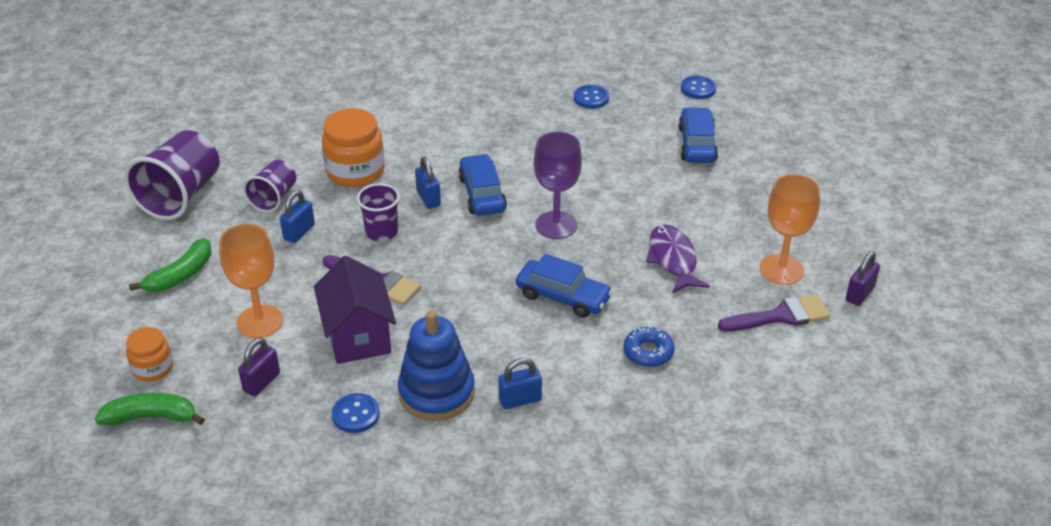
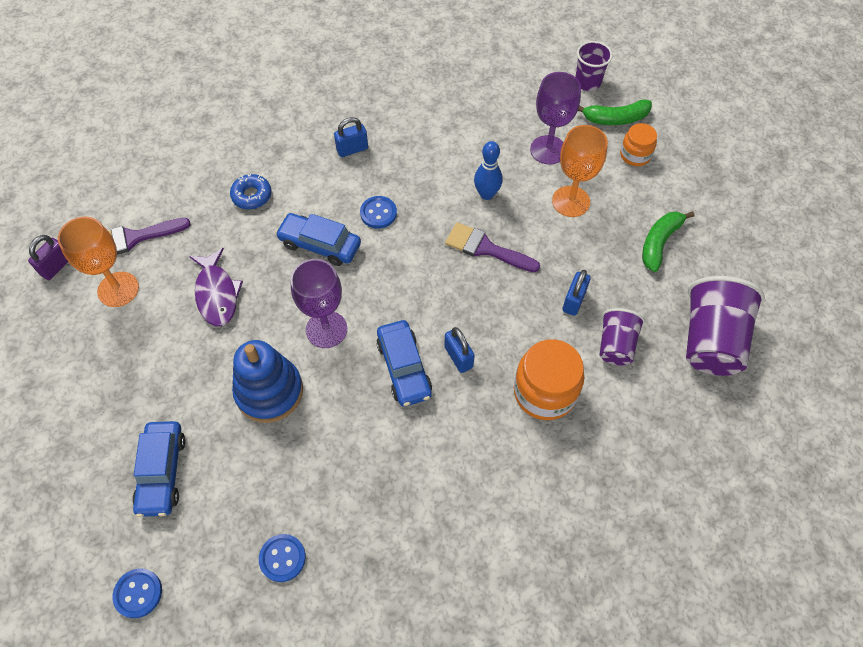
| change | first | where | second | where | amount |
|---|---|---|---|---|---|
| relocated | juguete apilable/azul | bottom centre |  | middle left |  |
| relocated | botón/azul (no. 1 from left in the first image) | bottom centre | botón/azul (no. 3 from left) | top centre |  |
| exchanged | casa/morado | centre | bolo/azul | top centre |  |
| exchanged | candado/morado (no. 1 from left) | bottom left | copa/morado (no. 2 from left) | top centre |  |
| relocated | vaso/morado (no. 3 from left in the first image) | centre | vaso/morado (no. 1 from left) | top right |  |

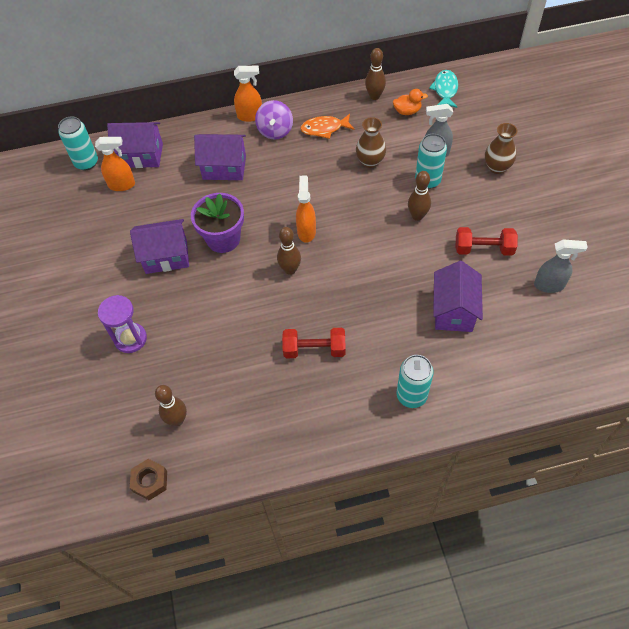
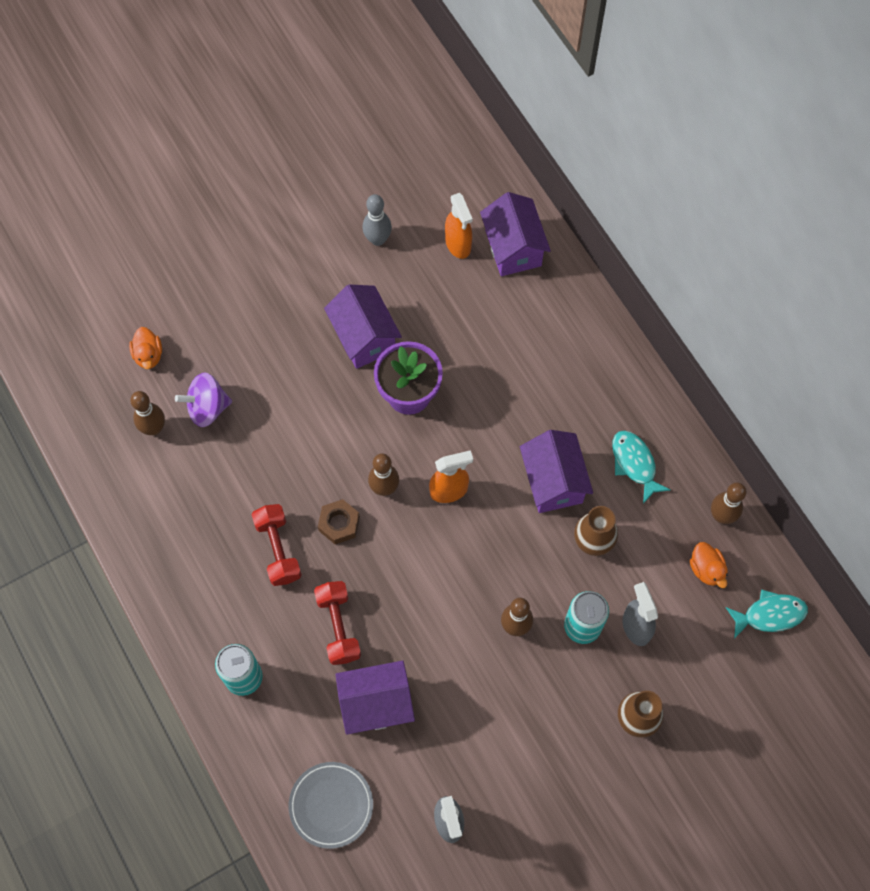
| change | first | where | second | where | amount |
|---|---|---|---|---|---|
| appeared |  |  | pato/naranja (no. 1 from left) | middle left |  |
| relocated | peonza/morado | top centre |  | middle left |  |
| appeared |  |  | plato/gris | bottom centre |  |
| relocated | mancuerna/rojo (no. 2 from left) | middle right |  | bottom centre |  |
| relocated | tuerca/marrón | bottom left |  | centre |  |
| appeared |  |  | bolo/gris | top centre |  |
| relocated | casa/morado (no. 3 from left in the first image) | top centre | casa/morado (no. 4 from left) | centre |  |
| colour | pez/naranja | top centre | pez/turquesa (no. 1 from left) | middle right |  |
| missing | lata/turquesa (no. 1 from left) | top left |  |  |  |
| missing | reloj de arena/morado | middle left |  |  |  |
| missing | pulverizador/naranja (no. 2 from left) | top centre |  |  |  |

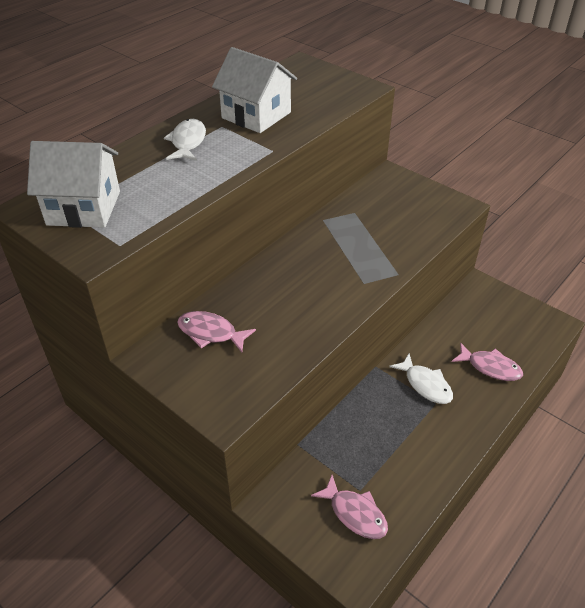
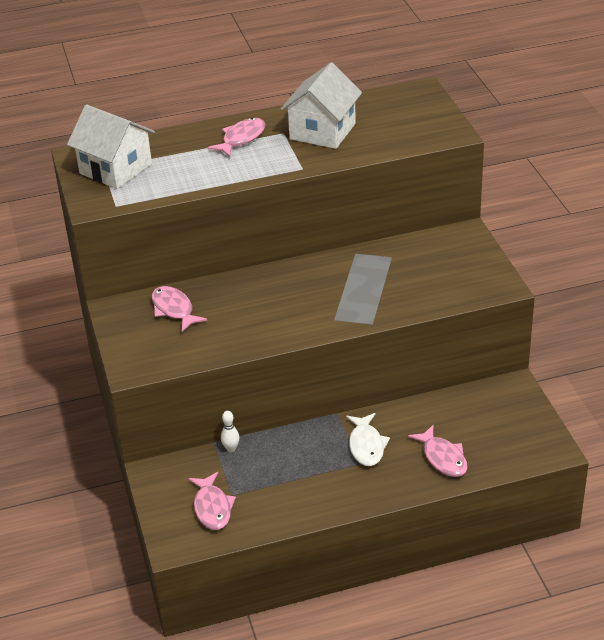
| change | first | where | second | where | amount |
|---|---|---|---|---|---|
| colour | pez/blanco (no. 1 from left) | top left | pez/rosa (no. 3 from left) | top centre |  |
| appeared |  |  | bolo/blanco | bottom centre |  |
| spun | casa/blanco (no. 2 from left) | top centre |  | top centre | 45 degrees clockwise |

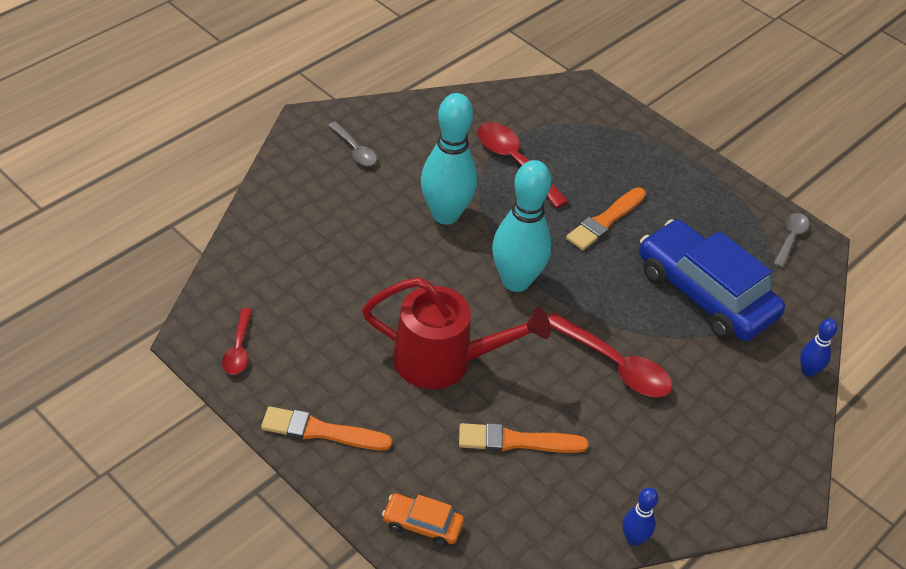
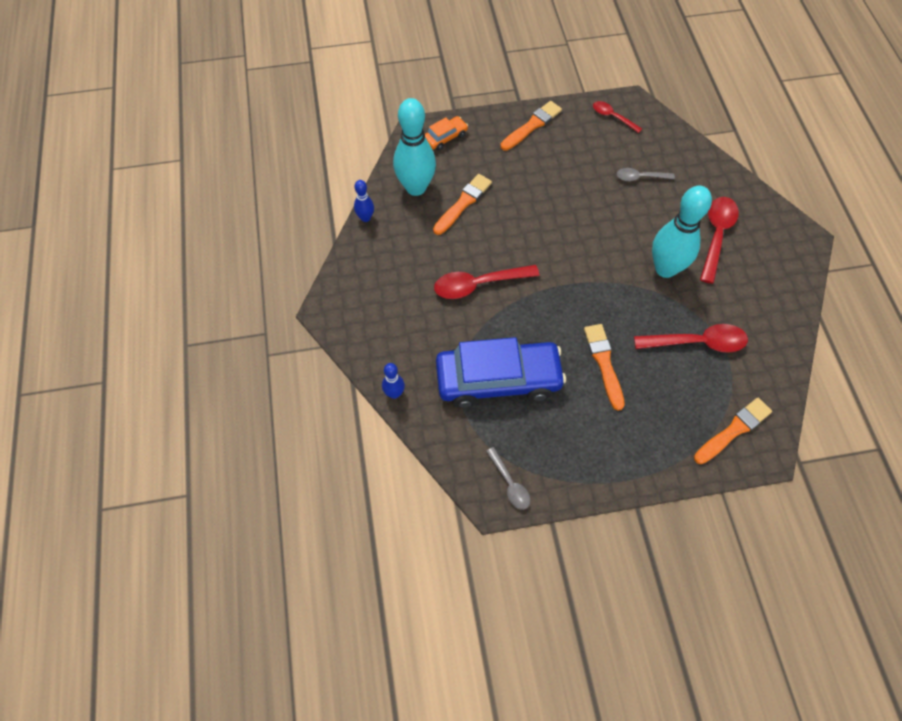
| change | first | where | second | where | amount |
|---|---|---|---|---|---|
| relocated | bolo/turquesa (no. 2 from left in the first image) | centre | bolo/turquesa (no. 1 from left) | top centre |  |
| relocated | cuchara/gris (no. 1 from left in the first image) | top centre | cuchara/gris (no. 2 from left) | top right |  |
| appeared |  |  | pincel/naranja (no. 4 from left) | middle right |  |
| appeared |  |  | cuchara/rojo (no. 4 from left) | top right |  |
| missing | regadera/rojo | centre |  |  |  |

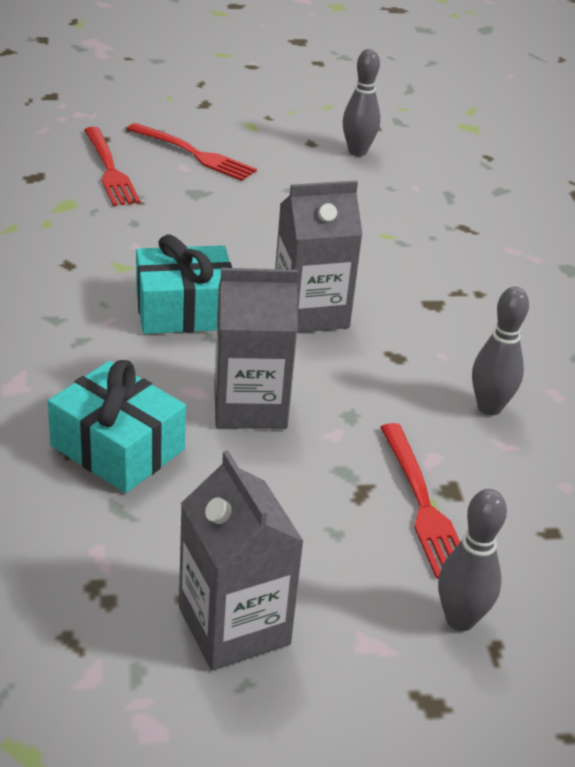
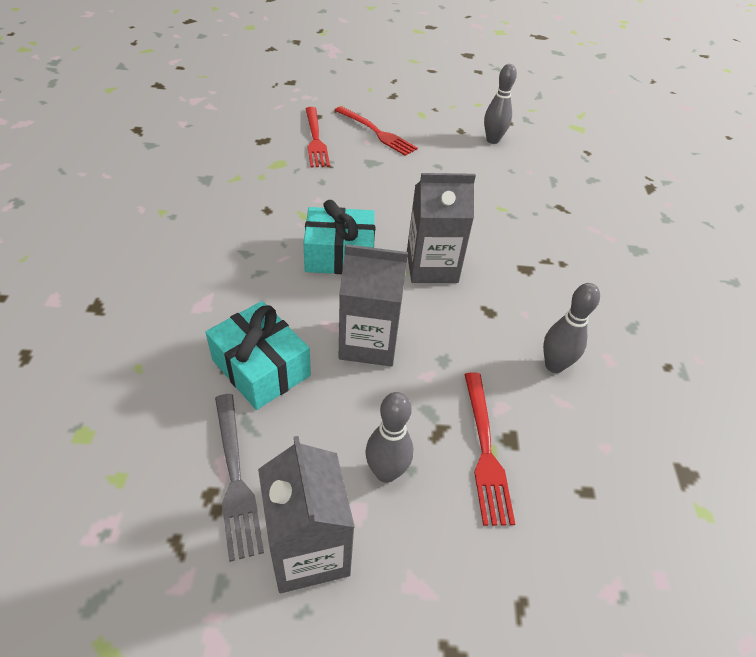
| change | first | where | second | where | amount |
|---|---|---|---|---|---|
| appeared |  |  | tenedor/gris | bottom left |  |
| relocated | bolo/gris (no. 2 from left in the first image) | bottom right | bolo/gris (no. 1 from left) | centre |  |

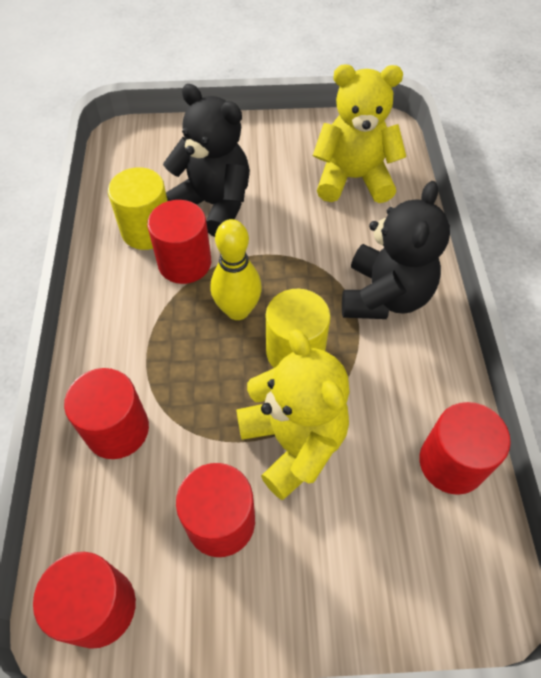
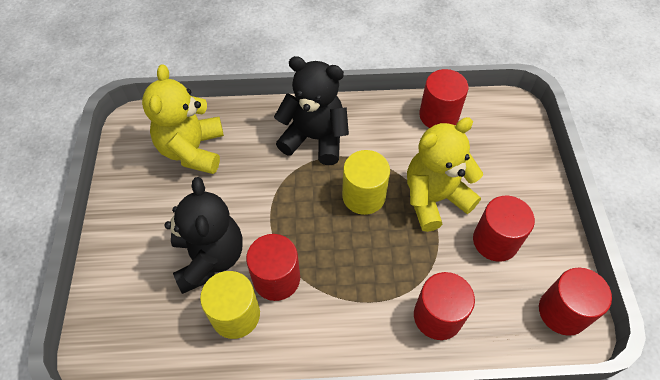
| change | first | where | second | where | amount |
|---|---|---|---|---|---|
| spun | osito/negro (no. 1 from left) | top centre |  | middle left | 135 degrees clockwise |
| missing | bolo/amarillo | centre |  |  |  |

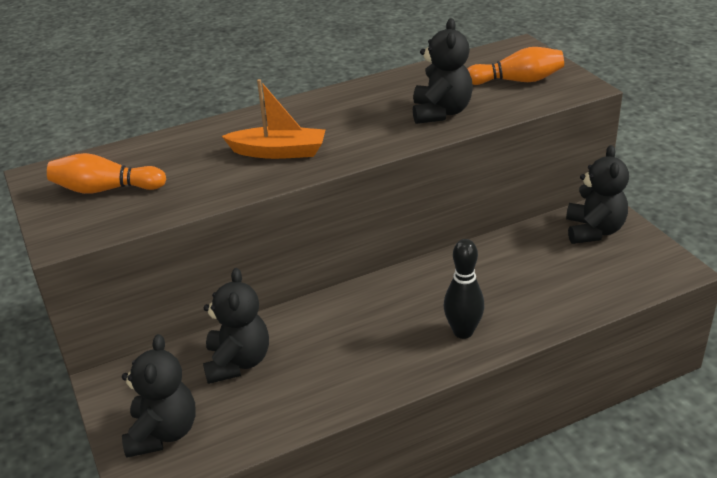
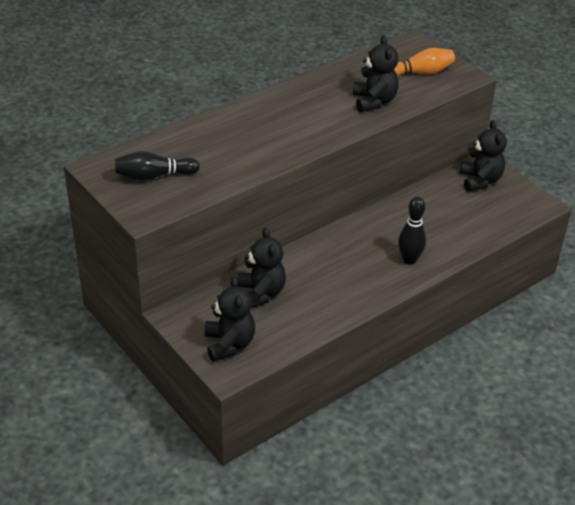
| change | first | where | second | where | amount |
|---|---|---|---|---|---|
| colour | bolo/naranja (no. 1 from left) | middle left | bolo/negro (no. 1 from left) | top left |  |
| missing | barco/naranja | top centre |  |  |  |

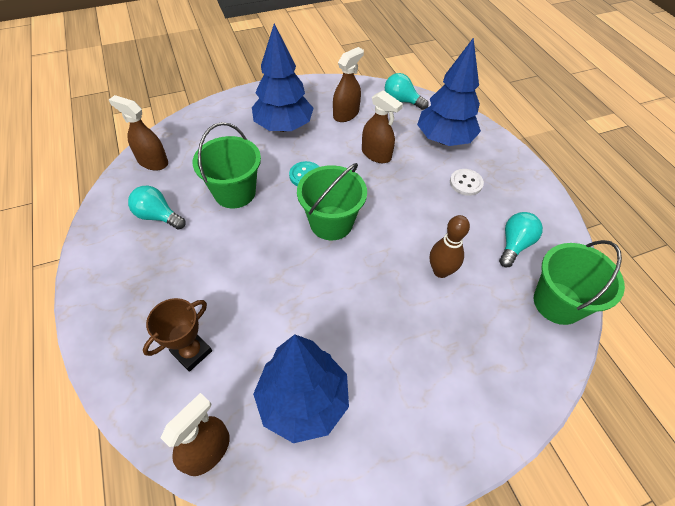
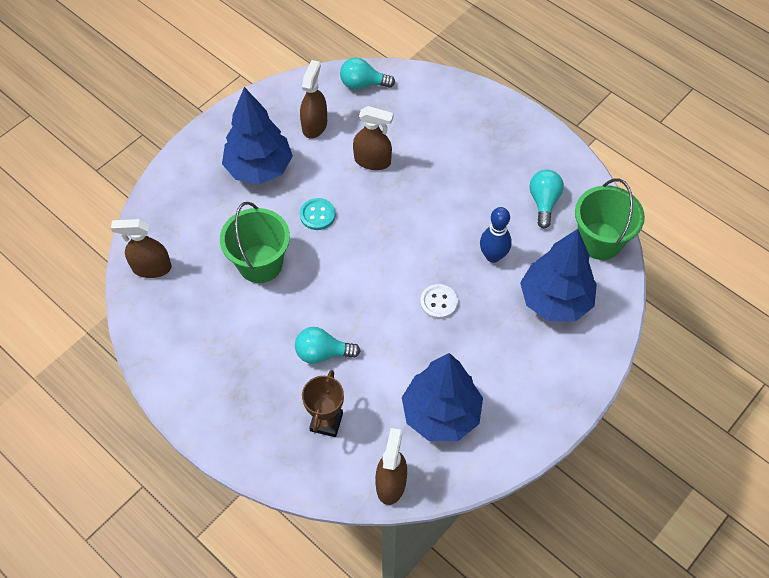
| change | first | where | second | where | amount |
|---|---|---|---|---|---|
| relocated | bombilla/turquesa (no. 1 from left) | middle left |  | centre |  |
| relocated | botón/blanco | middle right |  | centre |  |
| colour | bolo/marrón | middle right | bolo/azul | centre |  |
| relocated | árbol/azul (no. 3 from left) | top centre |  | middle right |  |
| missing | balde/verde (no. 2 from left) | centre |  |  |  |

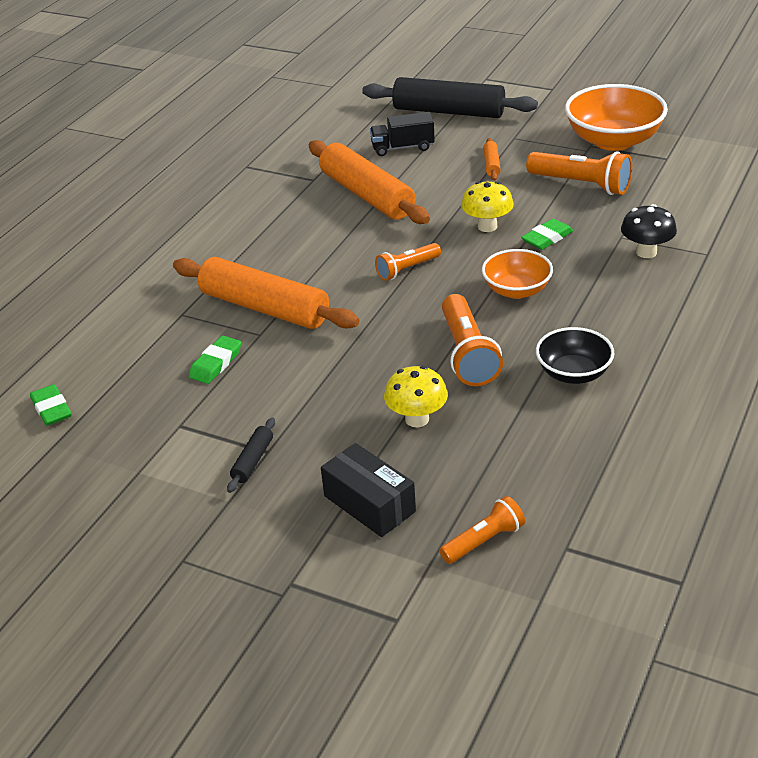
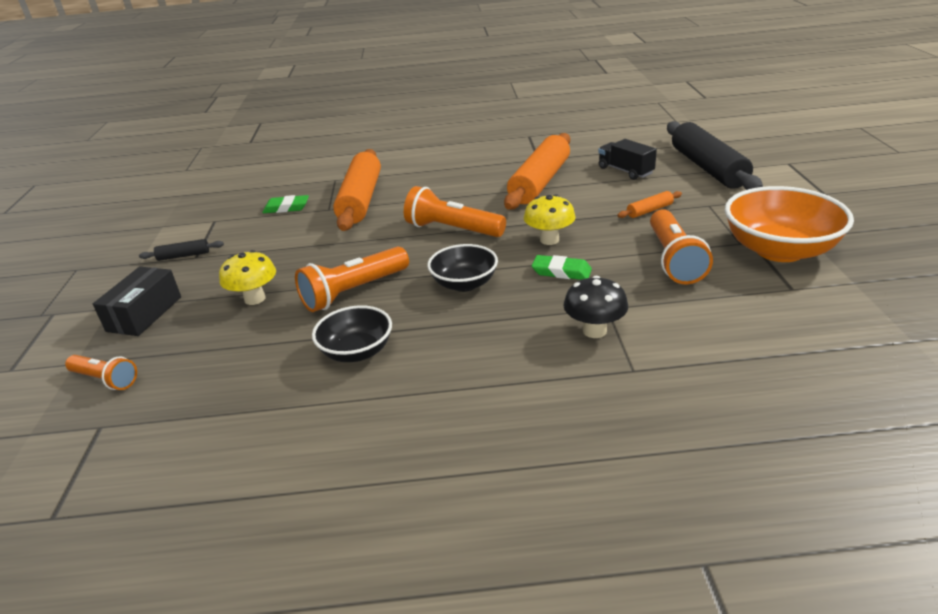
| change | first | where | second | where | amount |
|---|---|---|---|---|---|
| size | lámpara de mano/naranja (no. 1 from left in the first image) | centre | lámpara de mano/naranja (no. 3 from left) | centre | x1.64 |
| colour | cuenco/naranja (no. 1 from left) | middle right | cuenco/negro (no. 2 from left) | centre |  |
| missing | goma de borrar/verde (no. 1 from left) | middle left |  |  |  |

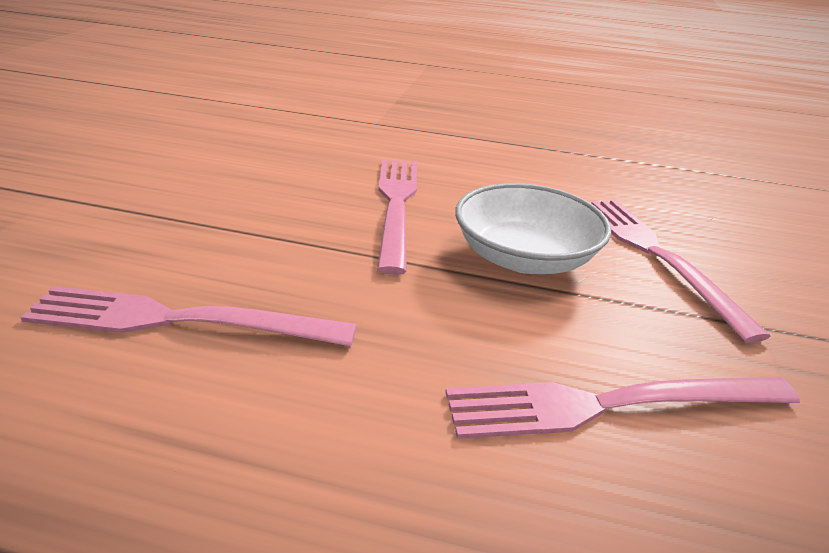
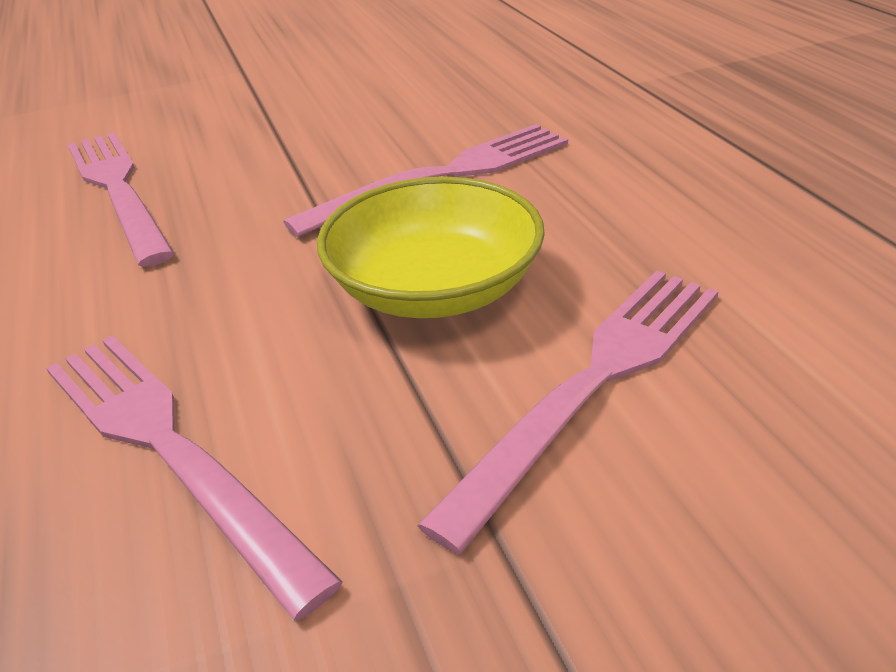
| change | first | where | second | where | amount |
|---|---|---|---|---|---|
| colour | cuenco/blanco | centre | cuenco/amarillo | centre |  |

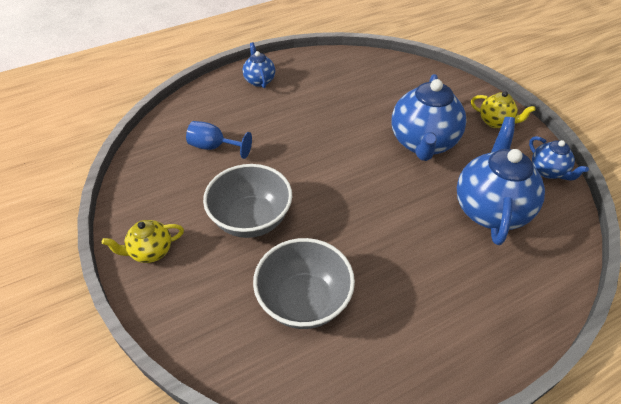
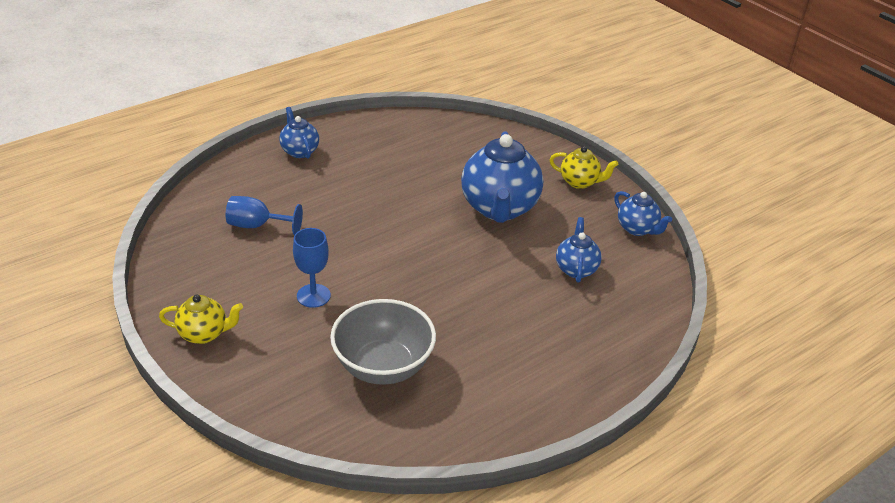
| change | first | where | second | where | amount |
|---|---|---|---|---|---|
| spun | tetera/amarillo (no. 1 from left) | middle left |  | middle left | 150 degrees counterclockwise |
| exchanged | cuenco/gris (no. 1 from left) | centre | copa/azul (no. 2 from left) | centre |  |
| size | tetera/azul (no. 3 from left) | middle right |  | centre | x0.52 |

